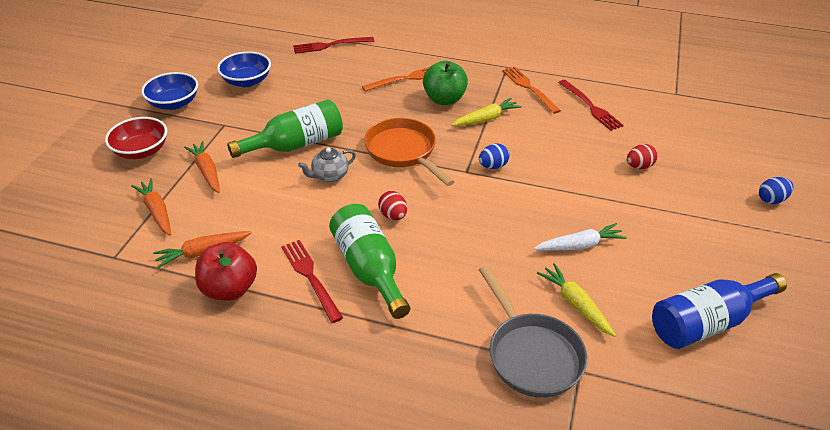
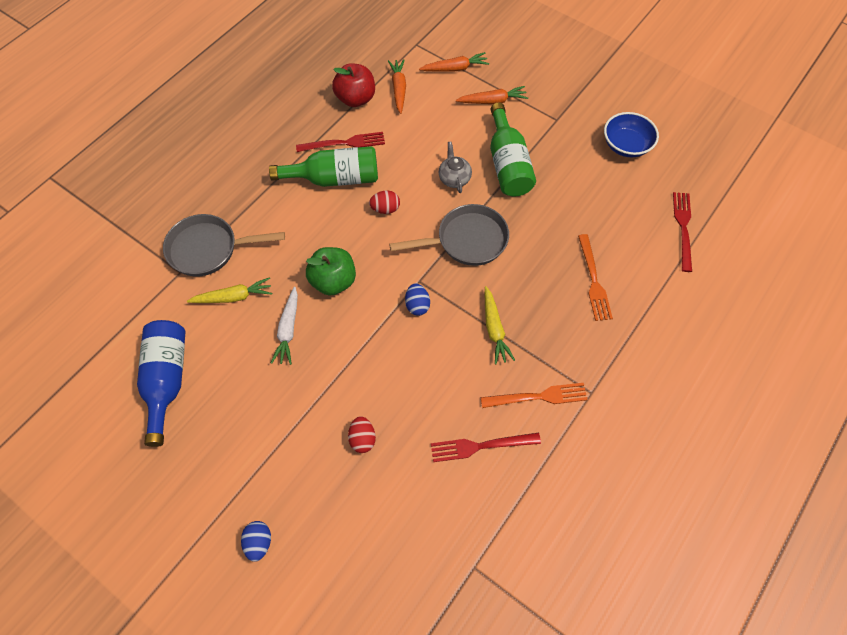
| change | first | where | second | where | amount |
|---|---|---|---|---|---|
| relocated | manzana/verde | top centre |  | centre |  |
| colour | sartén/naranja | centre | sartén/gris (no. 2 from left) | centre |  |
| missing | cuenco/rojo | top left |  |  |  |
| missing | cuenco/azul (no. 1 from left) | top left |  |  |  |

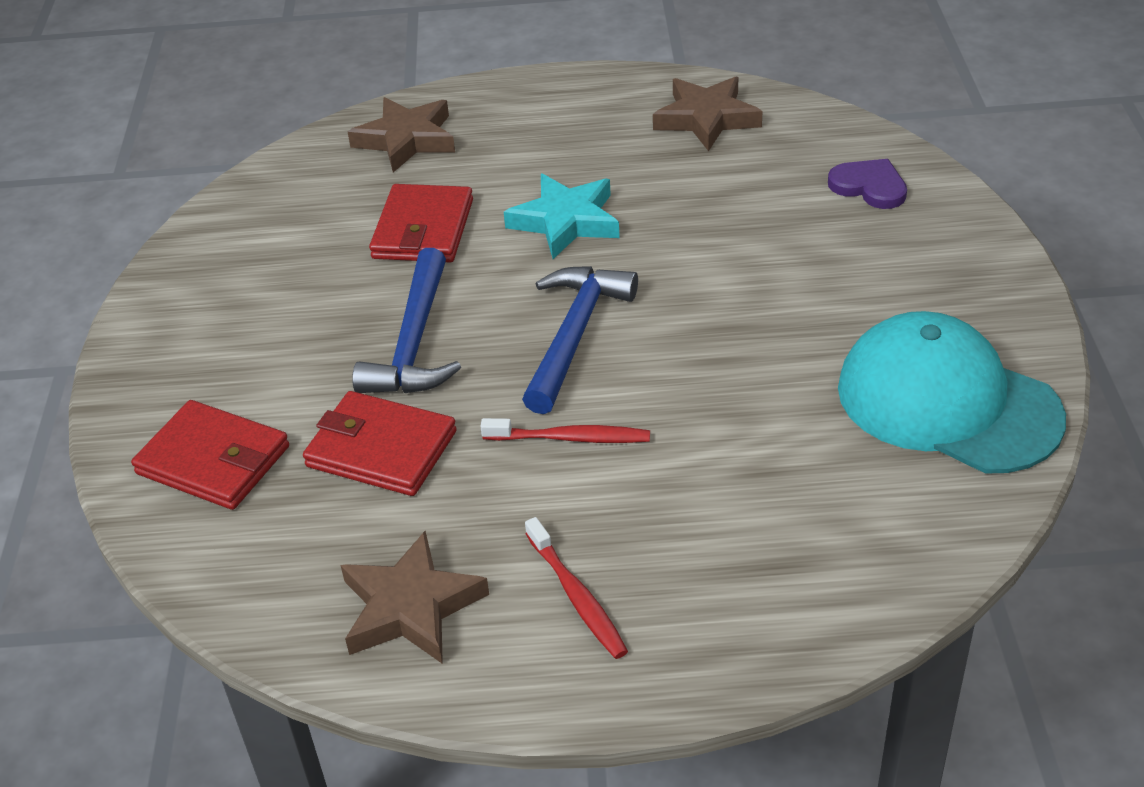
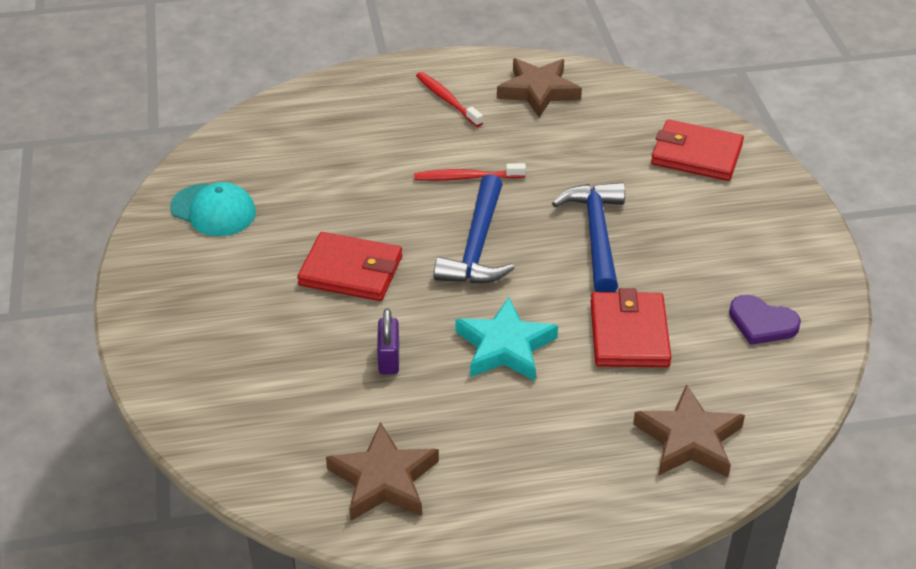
| change | first | where | second | where | amount |
|---|---|---|---|---|---|
| size | gorra/turquesa | middle right |  | middle left | x0.58 |
| relocated | cartera/rojo (no. 2 from left in the first image) | middle left | cartera/rojo (no. 1 from left) | centre |  |
| appeared |  |  | candado/morado | centre |  |
| relocated | corazón/morado | top right |  | middle right |  |

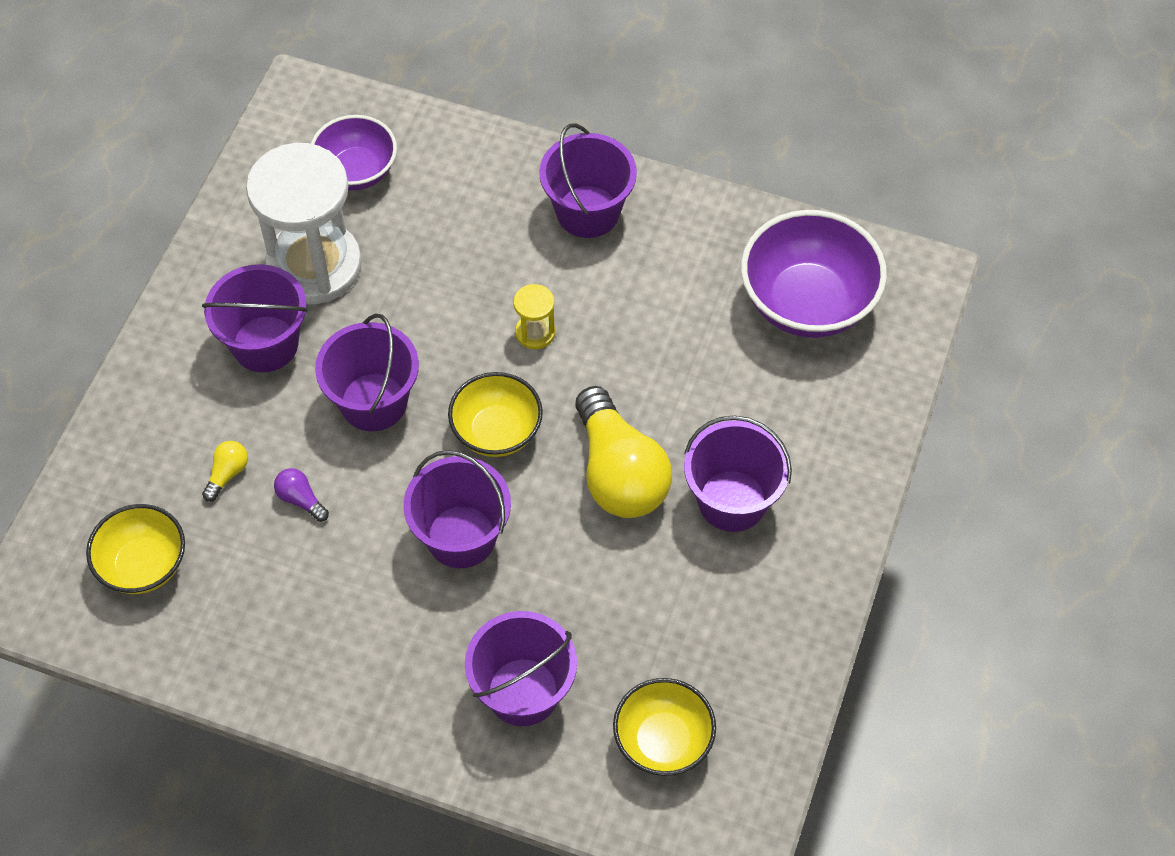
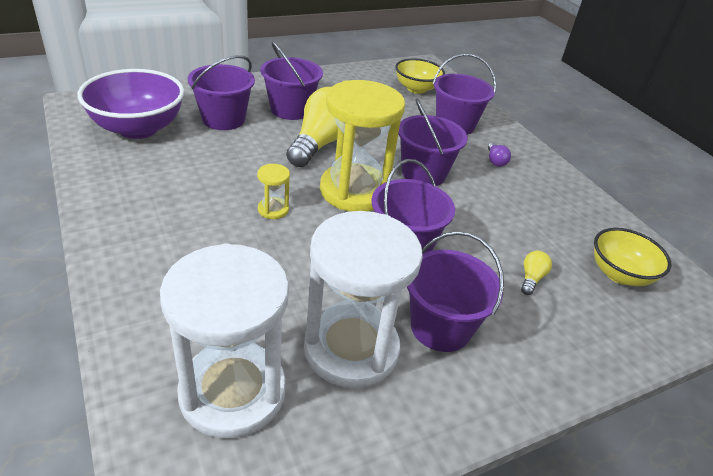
| change | first | where | second | where | amount |
|---|---|---|---|---|---|
| exchanged | cuenco/morado (no. 1 from left) | top left | reloj de arena/blanco (no. 1 from left) | bottom left |  |
| relocated | balde/morado (no. 5 from left in the first image) | top centre | balde/morado (no. 1 from left) | top left |  |
| exchanged | cuenco/amarillo (no. 2 from left) | centre | reloj de arena/amarillo (no. 2 from left) | top centre |  |
| relocated | bombilla/morado | middle left |  | top right |  |
| spun | bombilla/amarillo (no. 1 from left in the first image) | middle left | bombilla/amarillo (no. 2 from left) | middle right | 135 degrees clockwise |

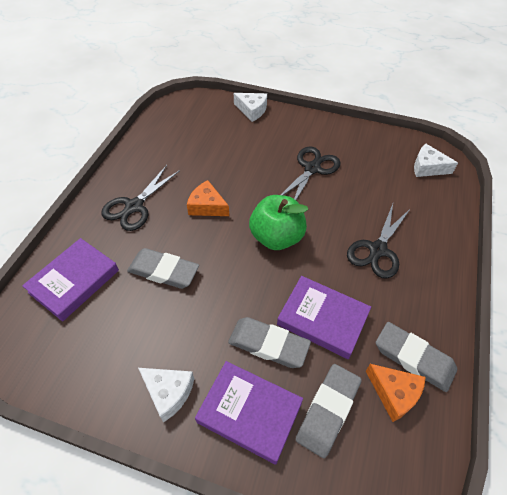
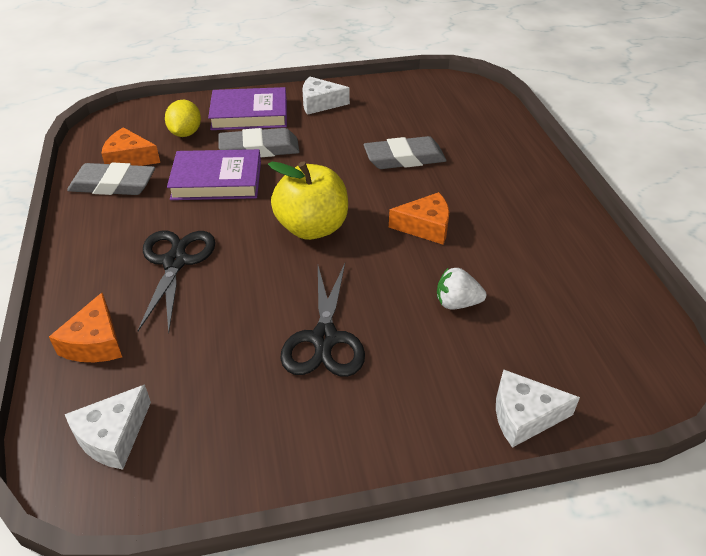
| change | first | where | second | where | amount |
|---|---|---|---|---|---|
| appeared |  |  | queso/naranja (no. 1 from left) | middle left |  |
| spun | queso/blanco (no. 3 from left in the first image) | top right | queso/blanco (no. 1 from left) | bottom left | 135 degrees clockwise |
| exchanged | goma de borrar/gris (no. 3 from left) | bottom centre | limón/amarillo | top left |  |
| colour | manzana/verde | centre | manzana/amarillo | centre |  |
| appeared |  |  | fresa/blanco | centre |  |
| missing | libro/morado (no. 1 from left) | middle left |  |  |  |
| missing | tijeras/negro (no. 1 from left) | middle left |  |  |  |

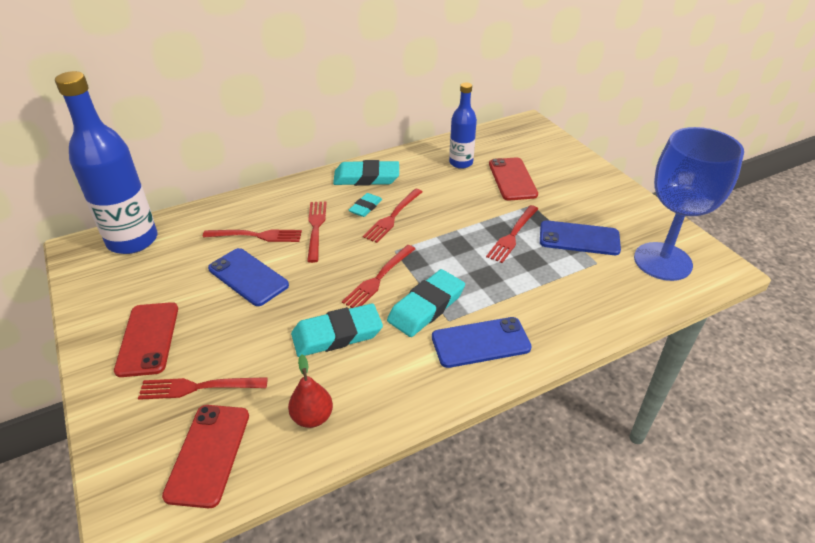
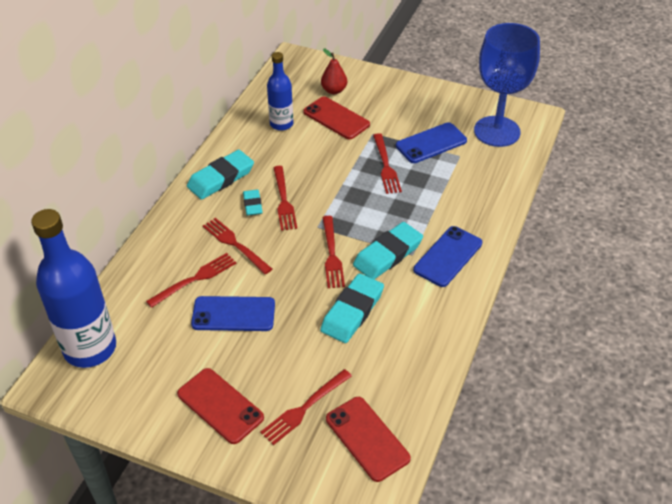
| change | first | where | second | where | amount |
|---|---|---|---|---|---|
| relocated | pera/rojo | bottom centre |  | top centre |  |
| spun | goma de borrar/turquesa (no. 4 from left) | centre |  | centre | 45 degrees clockwise |

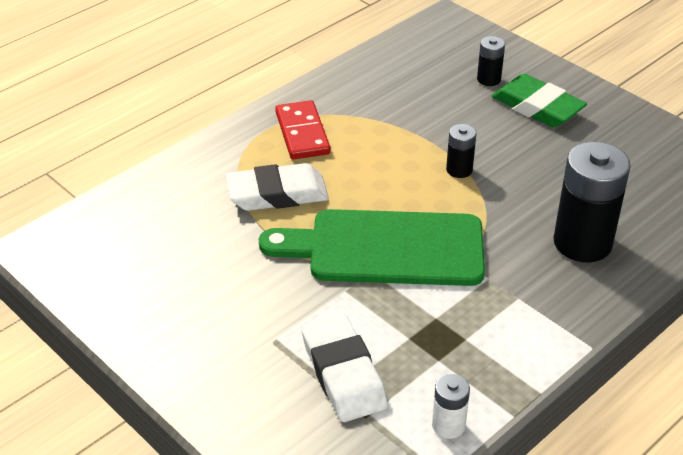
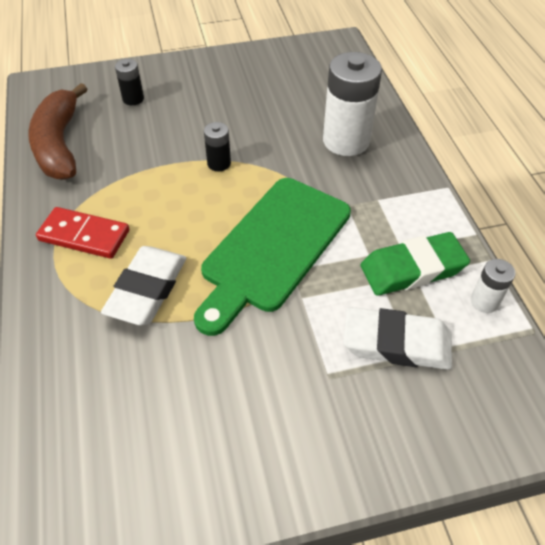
| change | first | where | second | where | amount |
|---|---|---|---|---|---|
| appeared |  |  | plátano/marrón | top left |  |
| colour | pila/negro (no. 3 from left) | middle right | pila/blanco (no. 1 from left) | top centre |  |
| relocated | goma de borrar/verde | top right |  | middle right |  |

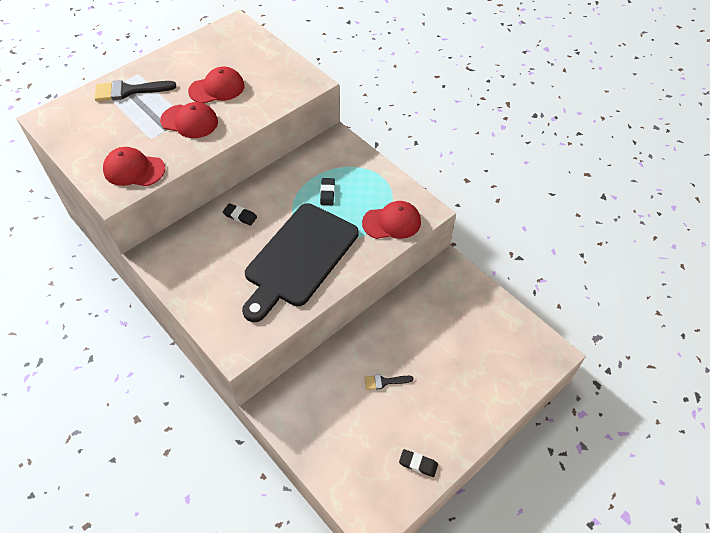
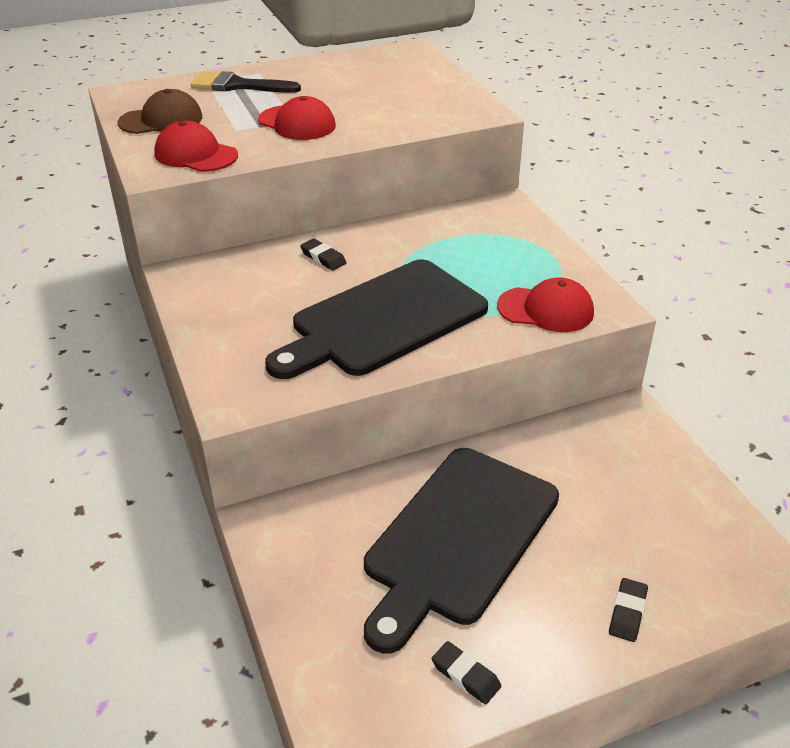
| change | first | where | second | where | amount |
|---|---|---|---|---|---|
| appeared |  |  | gorra/marrón | top left |  |
| exchanged | pincel/negro (no. 2 from left) | bottom centre | tabla de cortar/negro (no. 2 from left) | bottom centre |  |
| relocated | goma de borrar/negro (no. 2 from left in the first image) | centre | goma de borrar/negro (no. 3 from left) | bottom right |  |
| missing | gorra/rojo (no. 3 from left) | top left |  |  |  |

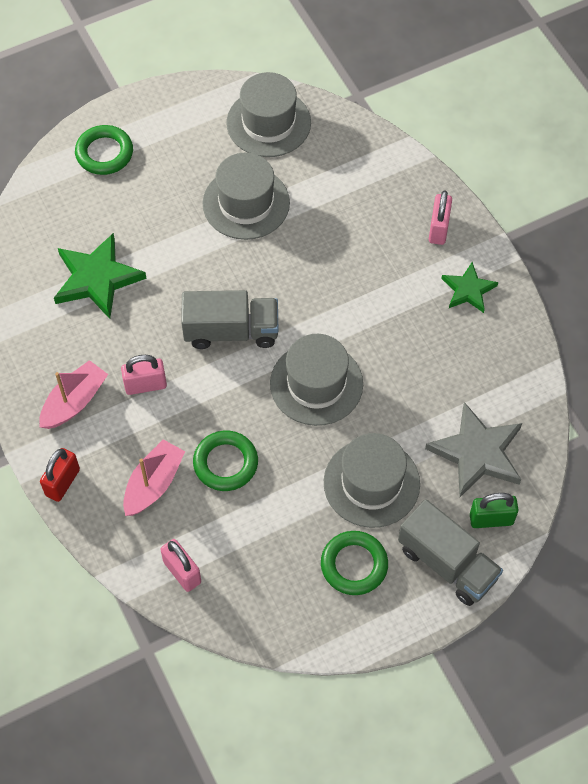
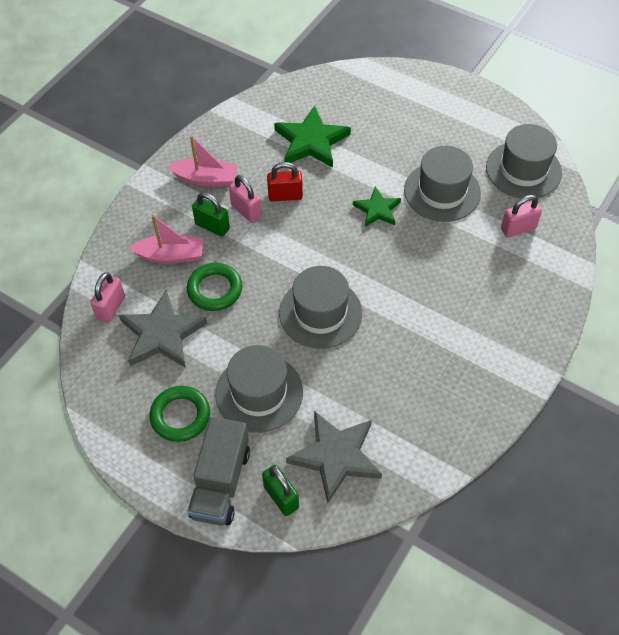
| change | first | where | second | where | amount |
|---|---|---|---|---|---|
| appeared |  |  | estrella/gris (no. 1 from left) | middle left |  |
| appeared |  |  | candado/verde (no. 1 from left) | centre |  |
| relocated | candado/rojo | middle left |  | top centre |  |
| relocated | estrella/verde (no. 2 from left) | middle right |  | top centre |  |
| relocated | candado/rosa (no. 3 from left) | top right |  | middle right |  |
| missing | anillo/verde (no. 1 from left) | top left |  |  |  |
| missing | camión/gris (no. 1 from left) | centre |  |  |  |

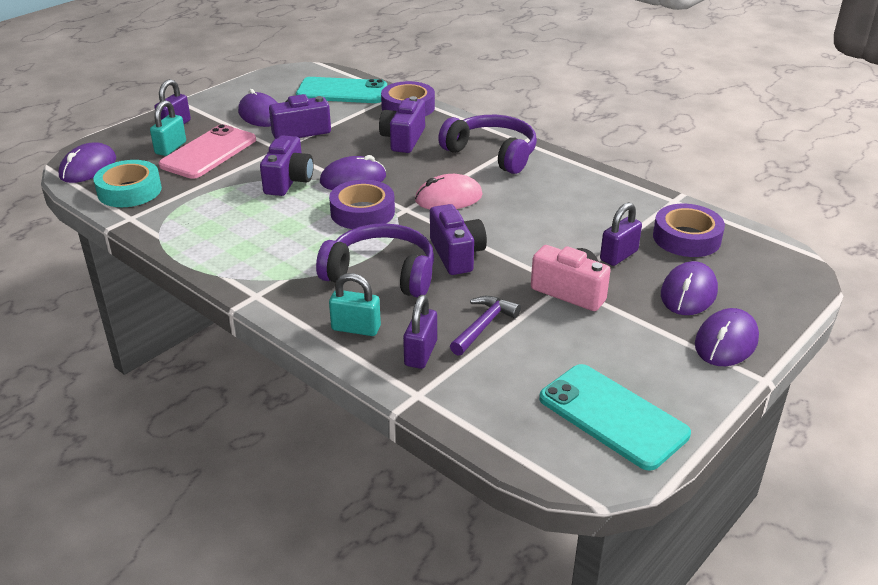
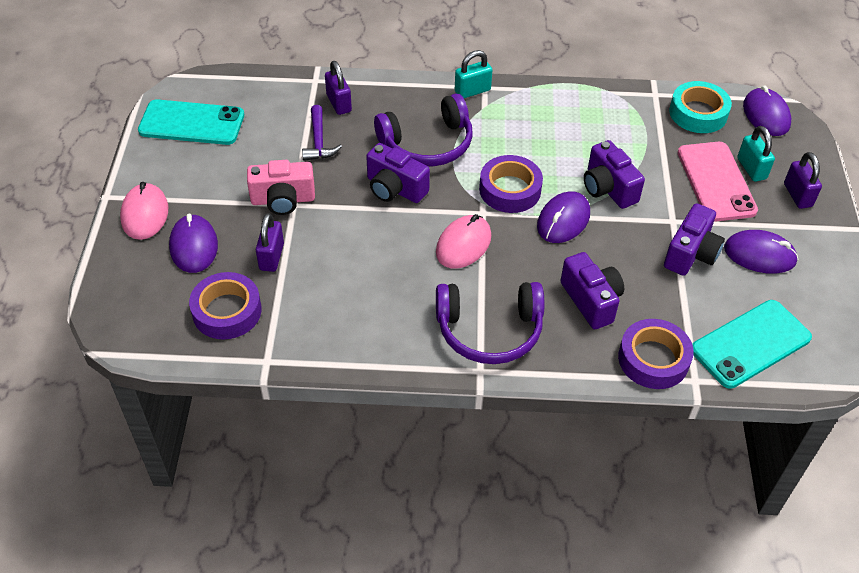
| change | first | where | second | where | amount |
|---|---|---|---|---|---|
| colour | ratón/morado (no. 5 from left) | middle right | ratón/rosa (no. 1 from left) | middle left |  |
| relocated | candado/turquesa (no. 2 from left in the first image) | centre | candado/turquesa (no. 1 from left) | top centre |  |

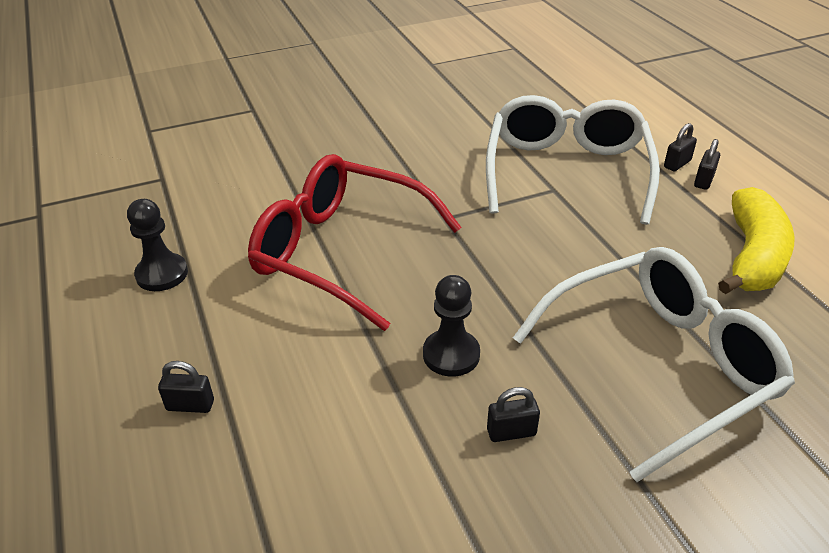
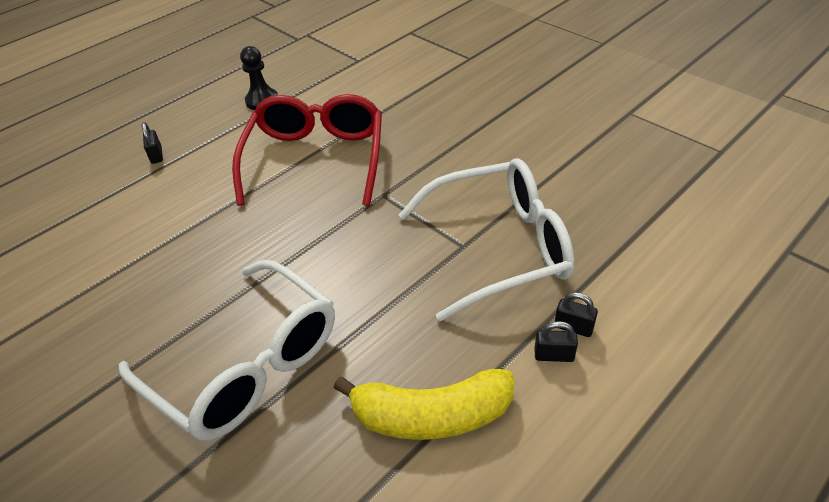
| change | first | where | second | where | amount |
|---|---|---|---|---|---|
| missing | peón/negro (no. 2 from left) | centre |  |  |  |
| missing | candado/negro (no. 2 from left) | bottom centre |  |  |  |

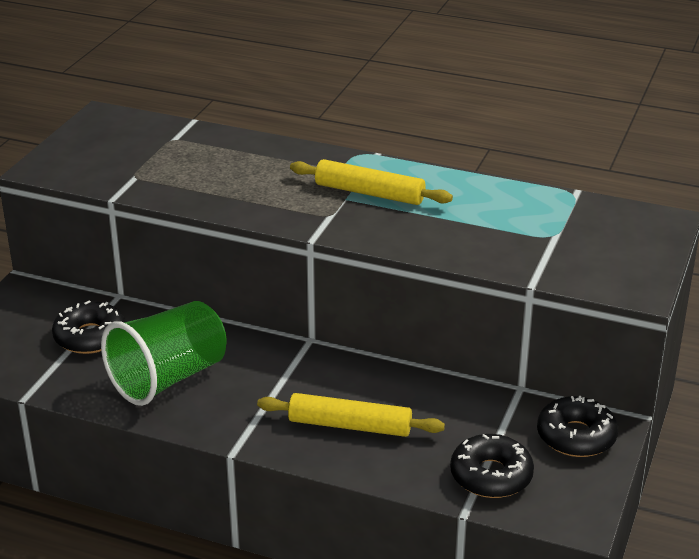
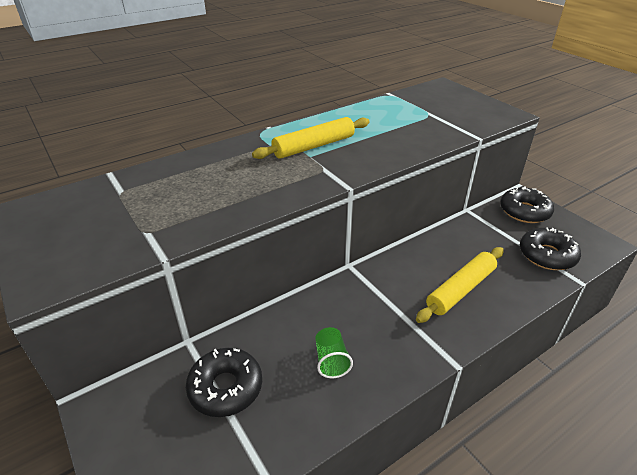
| change | first | where | second | where | amount |
|---|---|---|---|---|---|
| size | vaso/verde | middle left |  | bottom centre | x0.43 |

